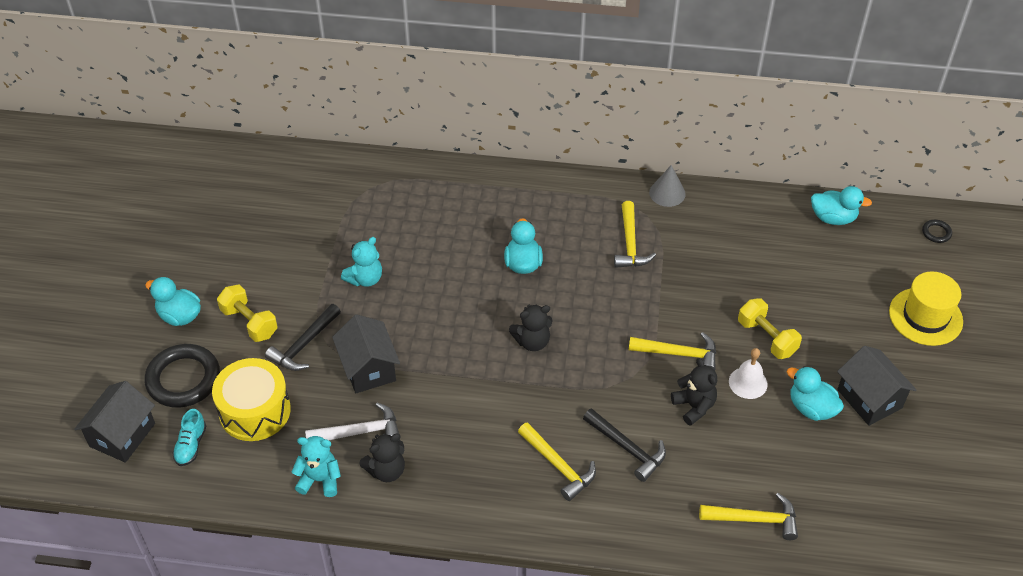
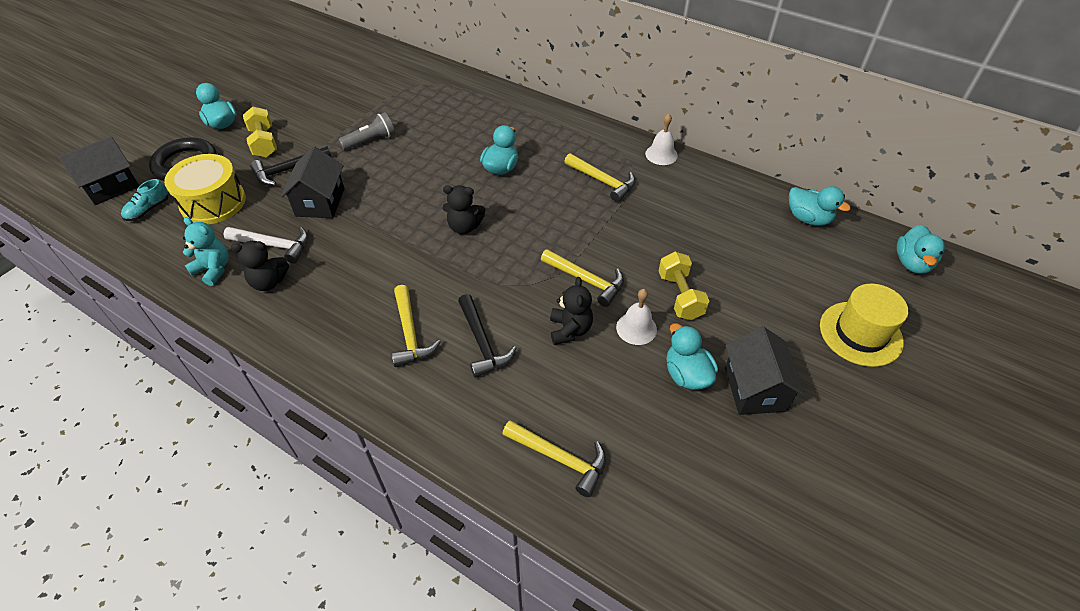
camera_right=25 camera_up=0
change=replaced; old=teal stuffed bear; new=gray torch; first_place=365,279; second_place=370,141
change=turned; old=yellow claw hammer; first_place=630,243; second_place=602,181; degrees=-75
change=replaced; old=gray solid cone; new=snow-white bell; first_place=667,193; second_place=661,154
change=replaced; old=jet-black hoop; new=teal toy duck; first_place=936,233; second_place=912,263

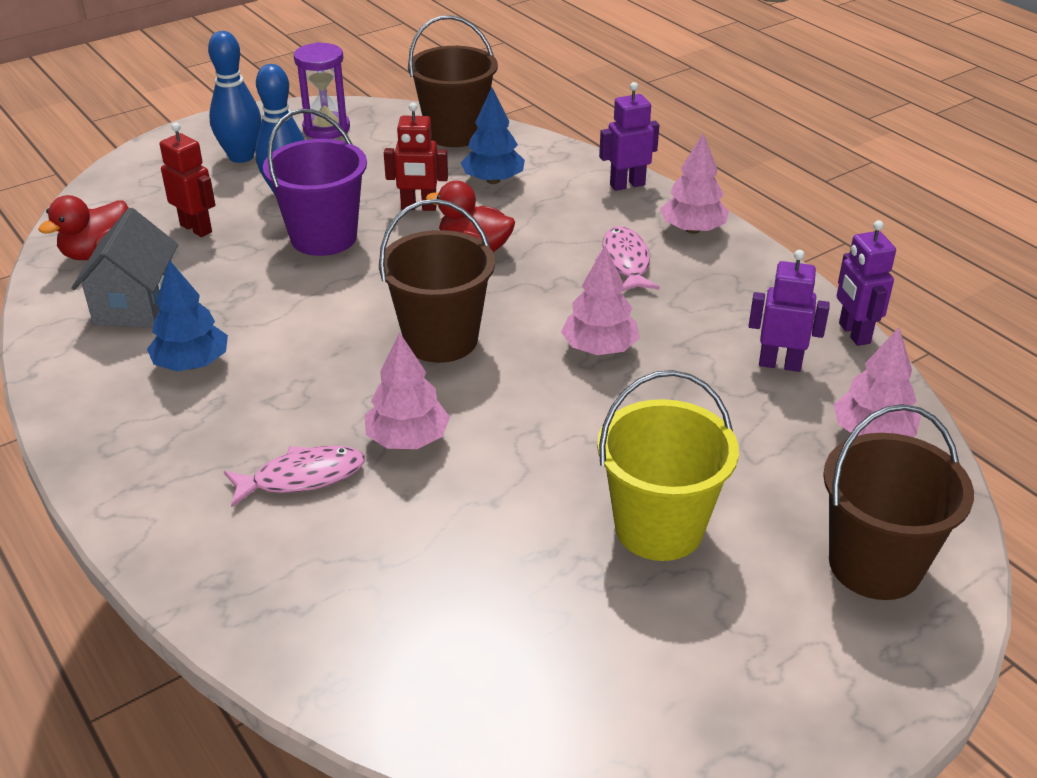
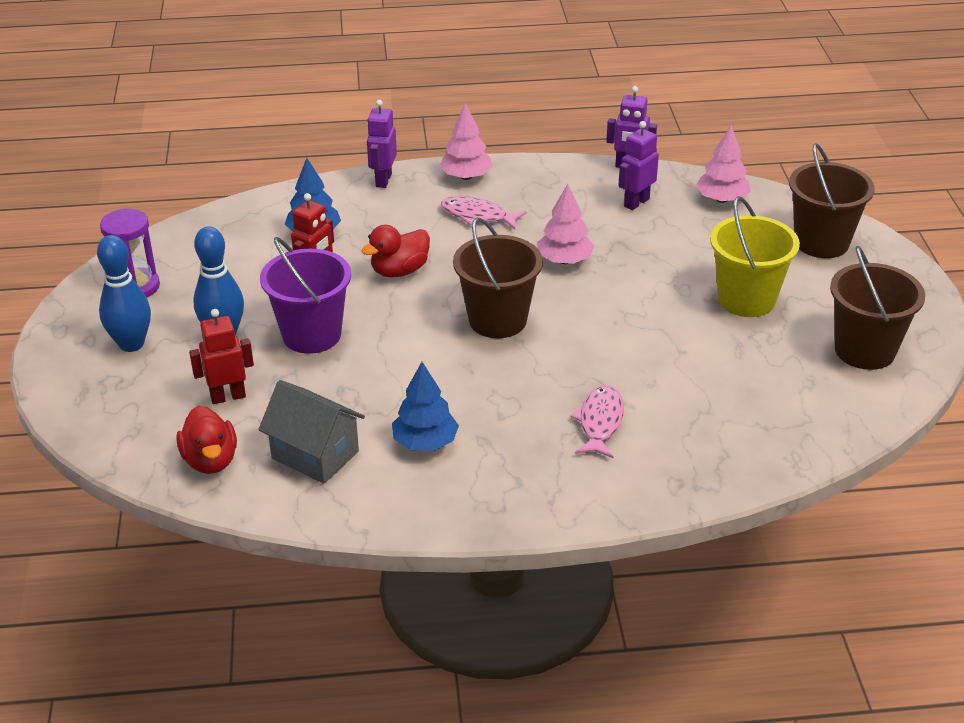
camera_right=-60 camera_up=0
change=removed; old=pink toy tree; first_place=407,439
change=moved; old=dark brown bucket; first_place=455,133; second_place=864,350

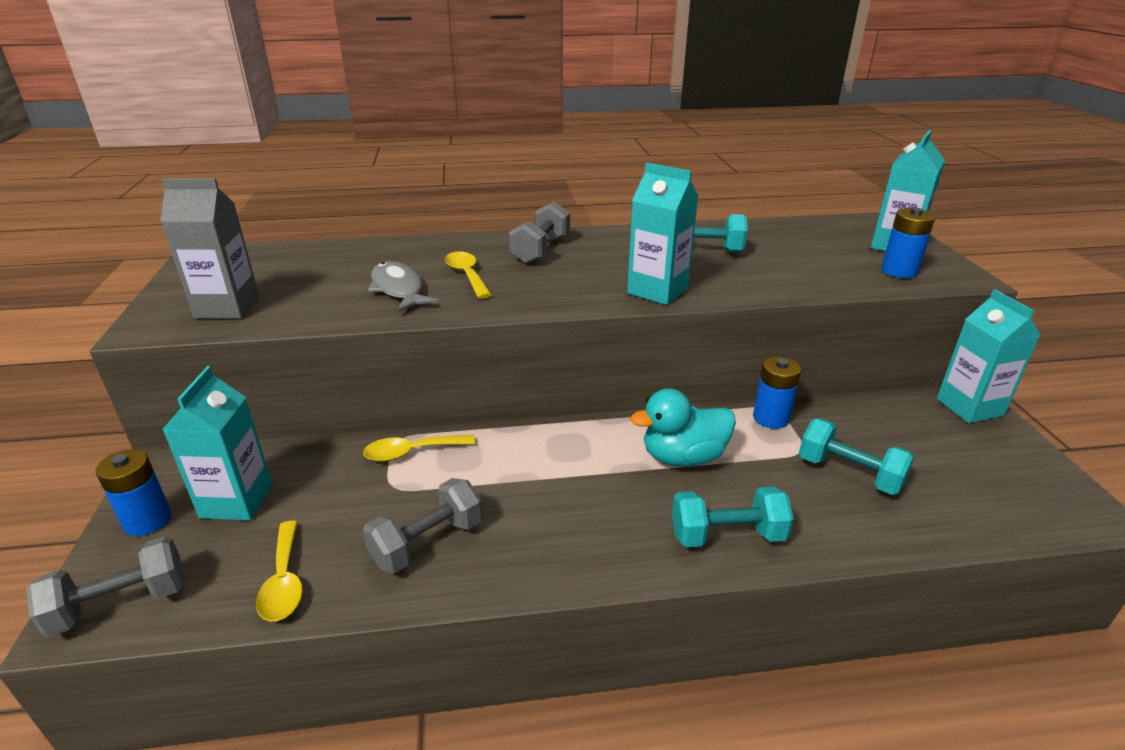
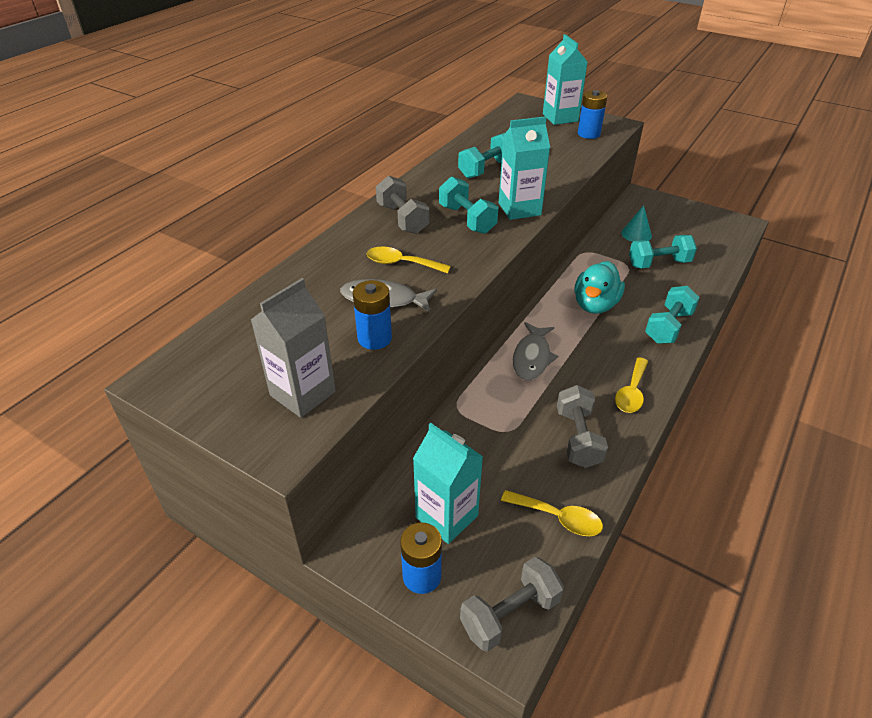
camera_right=-50 camera_up=10
change=turned; old=gray hand weight; first_place=120,604; second_place=510,614; degrees=45
change=moved; old=yellow tablespoon; first_place=411,452; second_place=631,392
change=moved; old=blue AA battery; first_place=770,418; second_place=374,338
change=removed; old=teal milk carton; first_place=969,407
change=added; new=teal hand weight; second_place=467,219
change=added; new=gray fish figure; second_place=532,357
change=added; new=teal solid cone; second_place=636,234

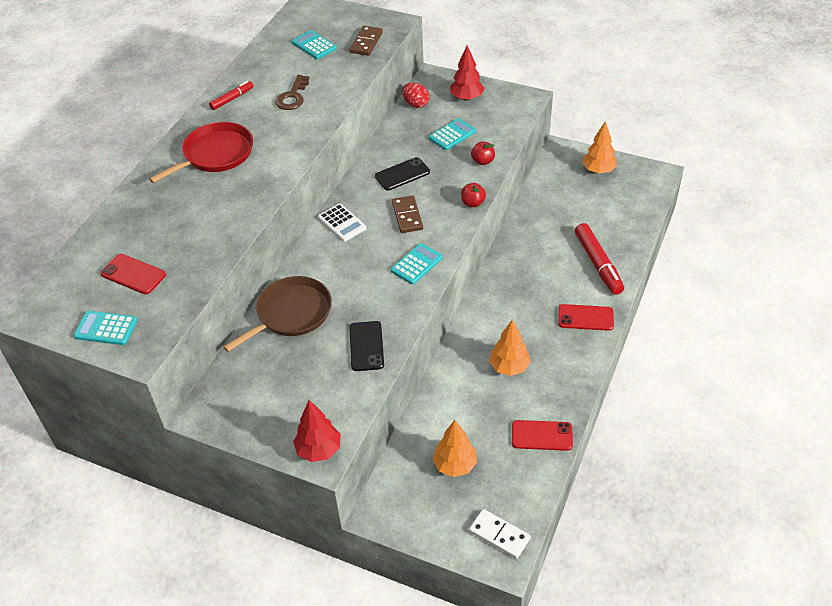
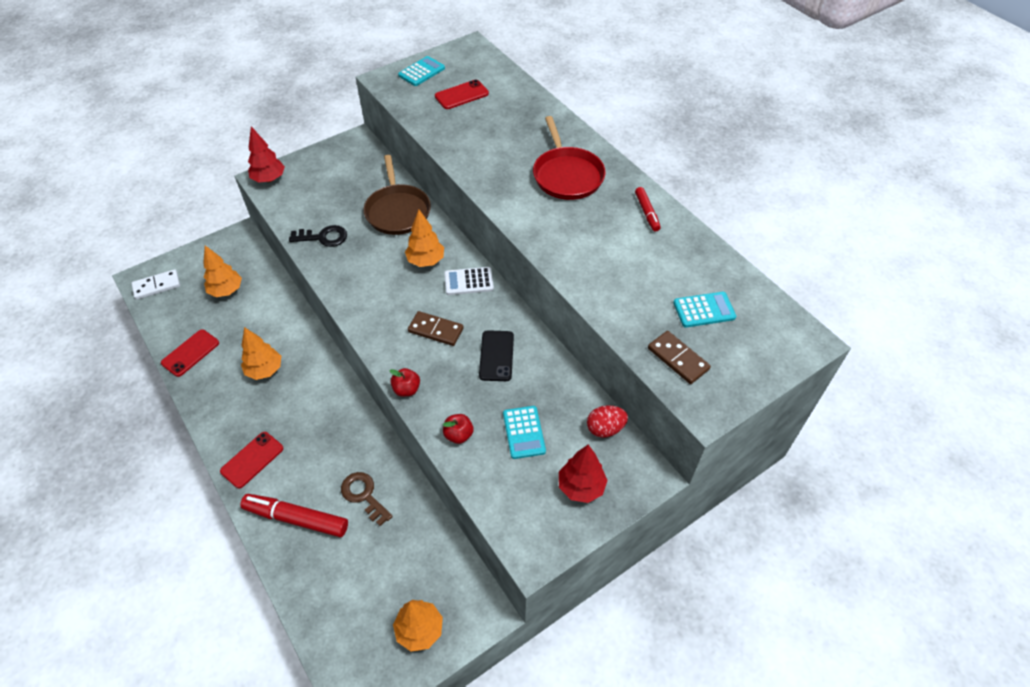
camera_right=120 camera_up=5
change=moved; old=dark brown key; first_place=292,97; second_place=364,495
change=replaced; old=jet-black mobile phone; new=jet-black key; first_place=366,346; second_place=323,237
change=removed; old=teal adding machine; first_place=416,264
change=added; new=orange toy tree; second_place=426,261

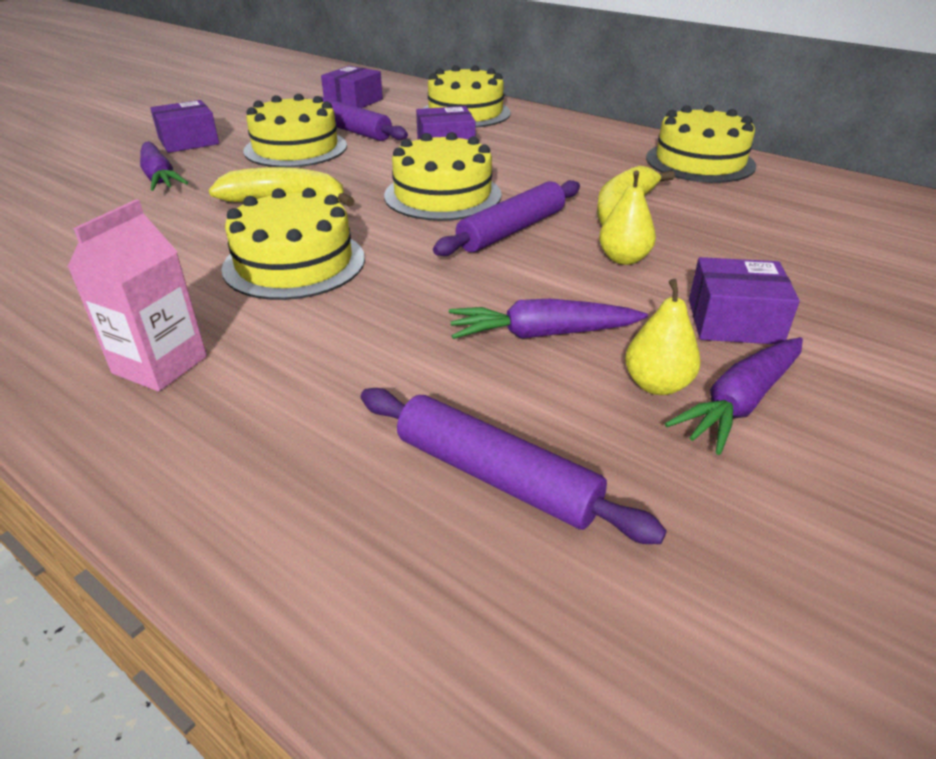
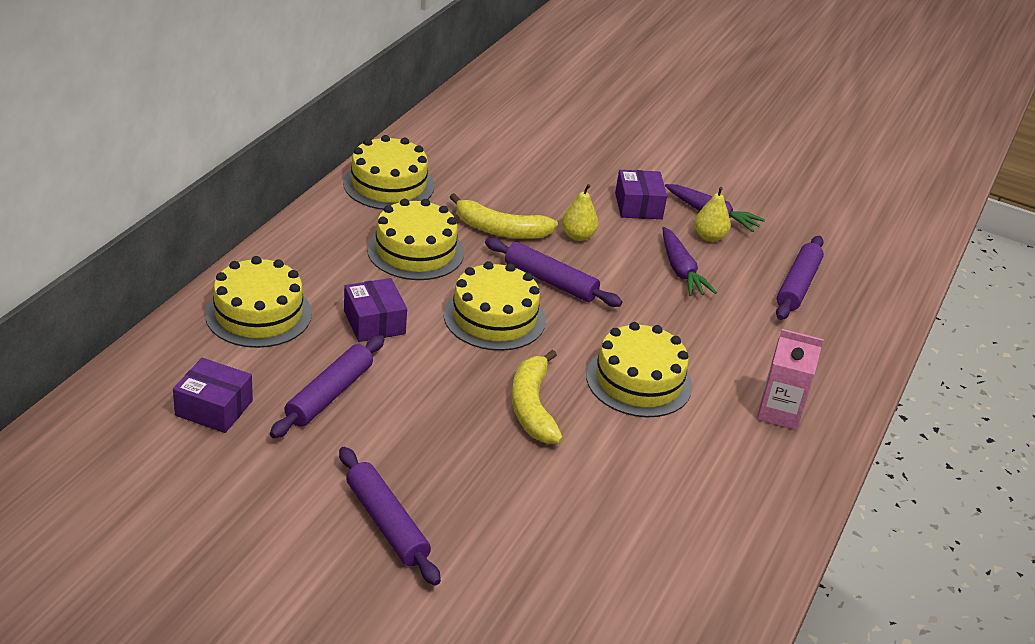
camera_right=-105 camera_up=0
change=removed; old=purple root vegetable; first_place=160,177
change=replaced; old=purple box; new=purple rolling pin; first_place=188,141; second_place=386,523
change=moved; old=yellow cake; first_place=296,148; second_place=415,251

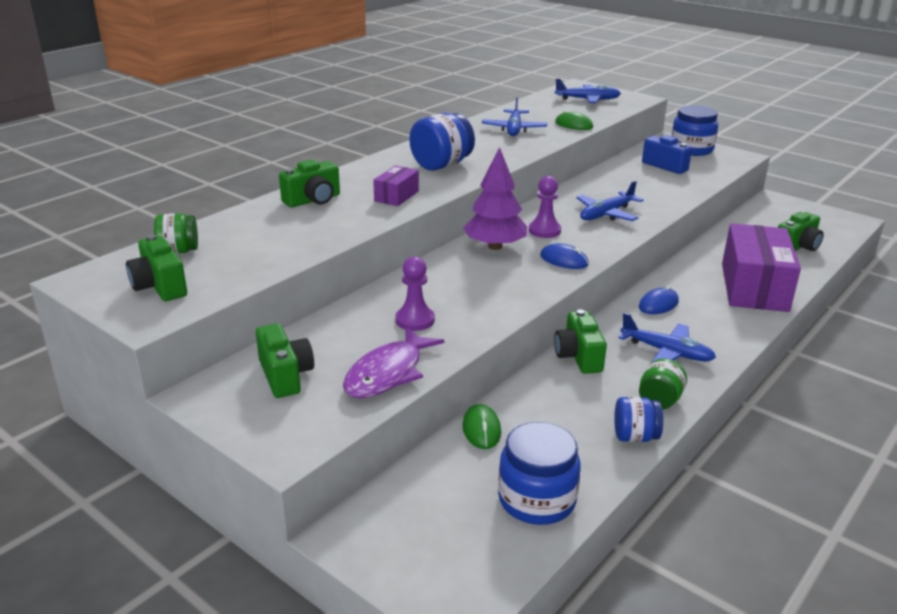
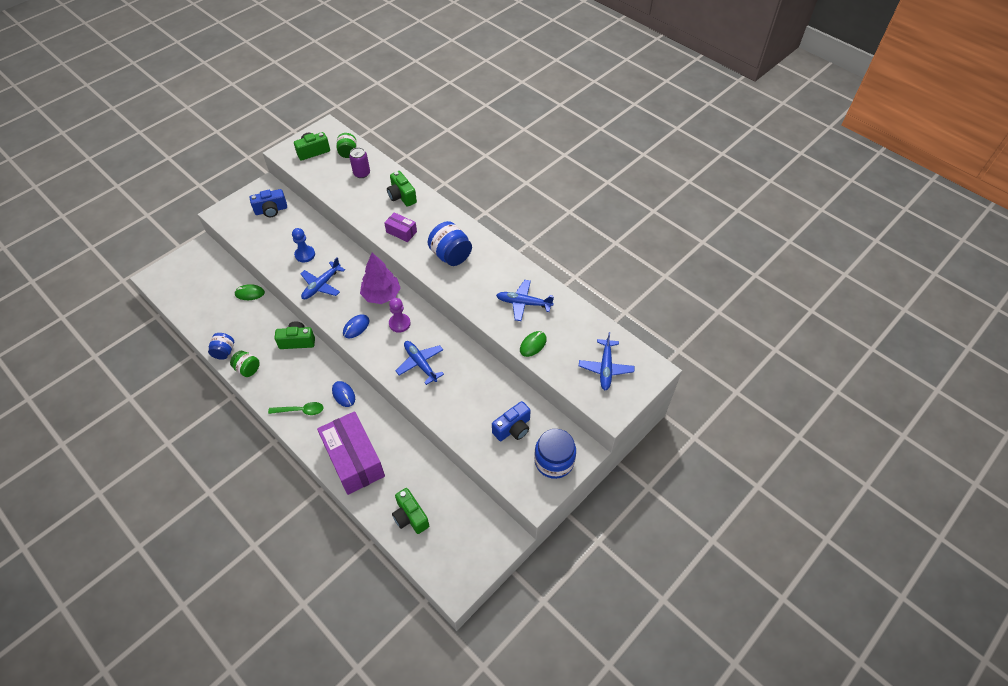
camera_right=95 camera_up=25
change=recoloured; old=emerald camera; new=blue camera; first_place=285,375; second_place=271,210
change=removed; old=purple fish figure; first_place=388,373
change=recoloured; old=purple pawn; new=blue pawn; first_place=415,320; second_place=305,254
change=removed; old=blue preserve jar; first_place=536,500
change=moved; old=blue toy plane; first_place=666,352; second_place=322,285
change=turned; old=purple box; first_place=754,287; second_place=354,460; degrees=45
change=added; new=emerald tablespoon; second_place=300,410
change=added; new=purple soda can; second_place=362,173

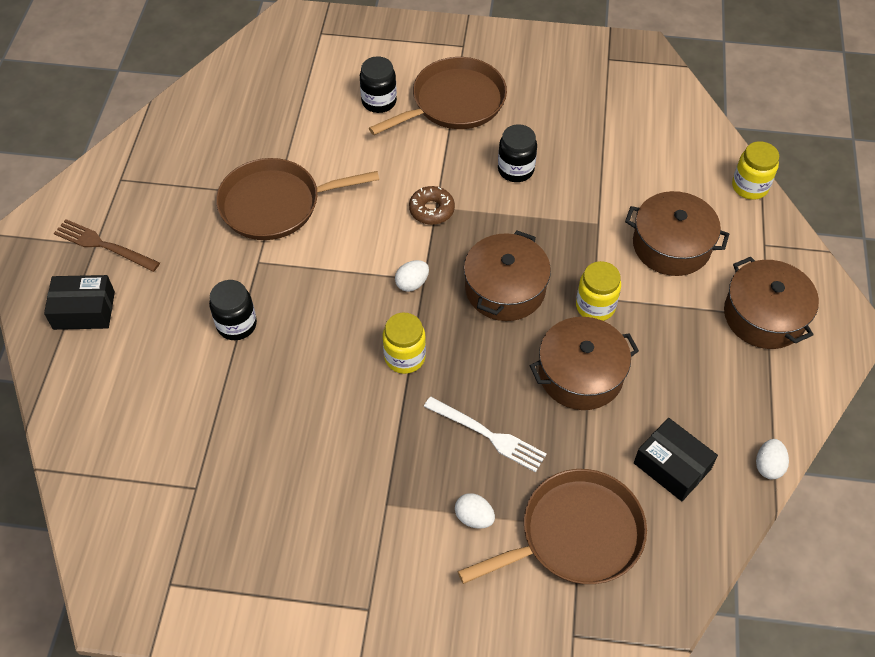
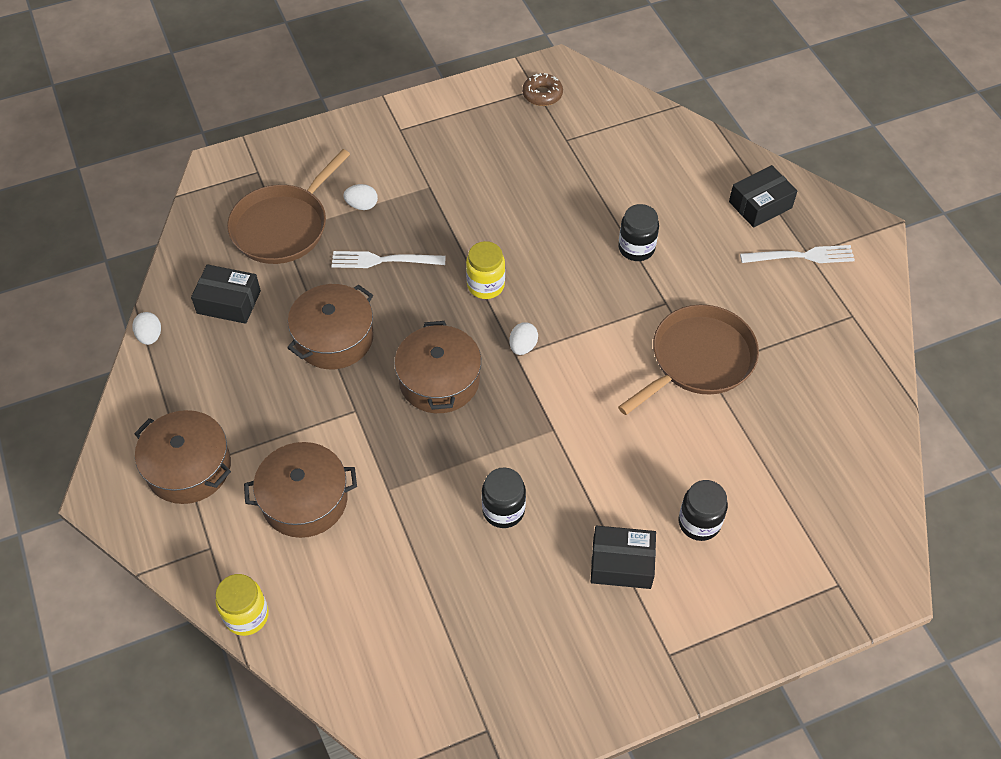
camera_right=150 camera_up=0
change=recoloured; old=dark brown dinner fork; new=snow-white dinner fork; first_place=103,245; second_place=801,256
change=replaced; old=dark brown skillet; new=jet-black box; first_place=454,102; second_place=621,564
change=moved; old=dark brown donut; first_place=431,210; second_place=542,94
change=removed; old=yellow preserve jar; first_place=595,306

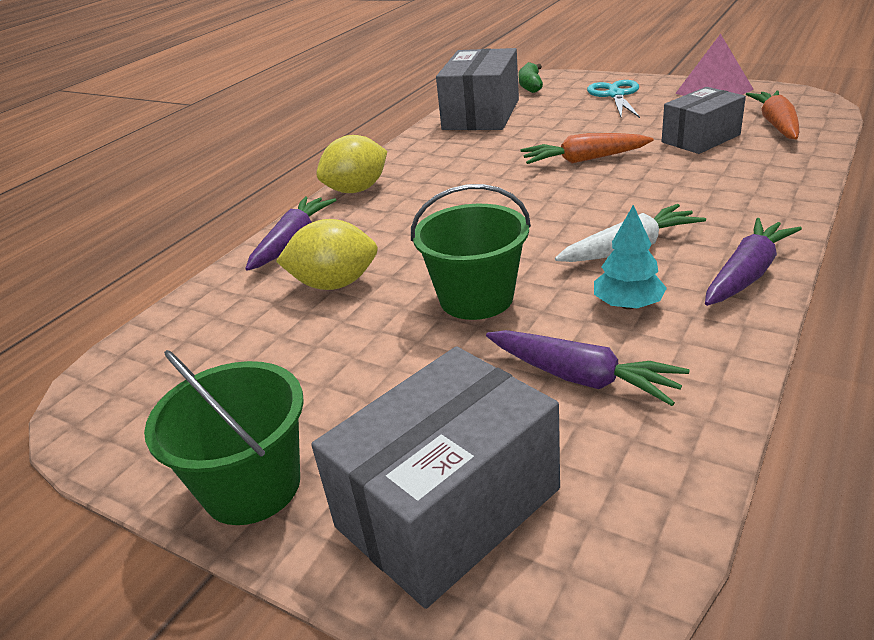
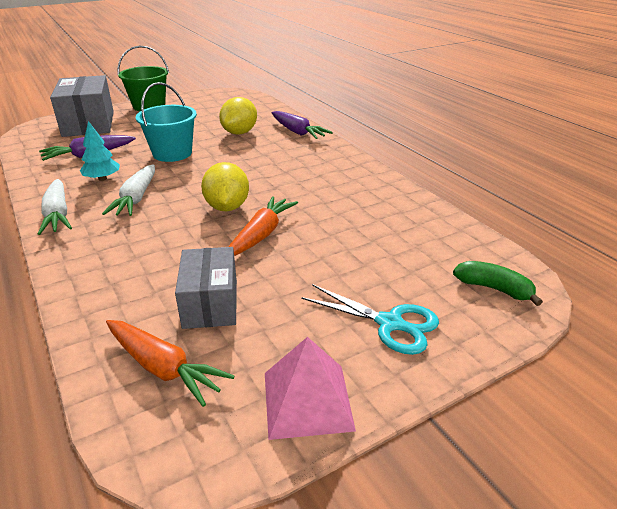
camera_right=115 camera_up=0
change=moved; old=yellow lemon; first_place=357,190; second_place=227,207
change=recoloured; old=emerald bucket; new=teal bucket; first_place=476,298; second_place=172,153
change=removed; old=gray box; first_place=481,114
change=recoloured; old=purple root vegetable; new=snow-white root vegetable; first_place=746,274; second_place=58,214

